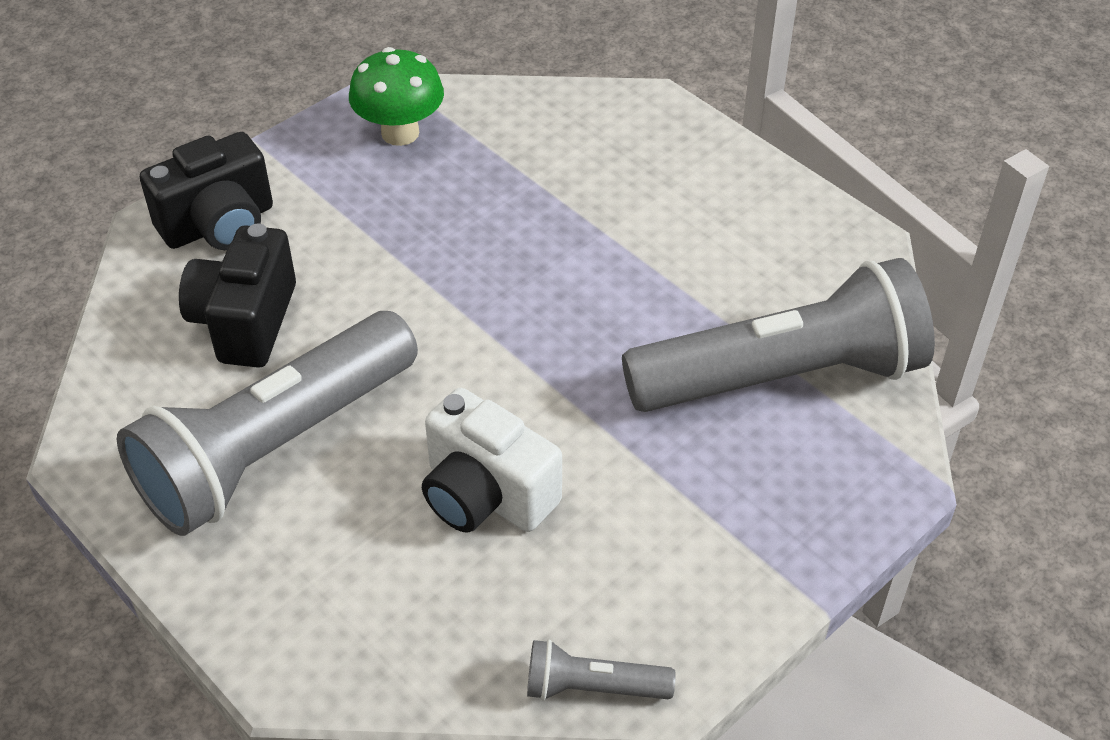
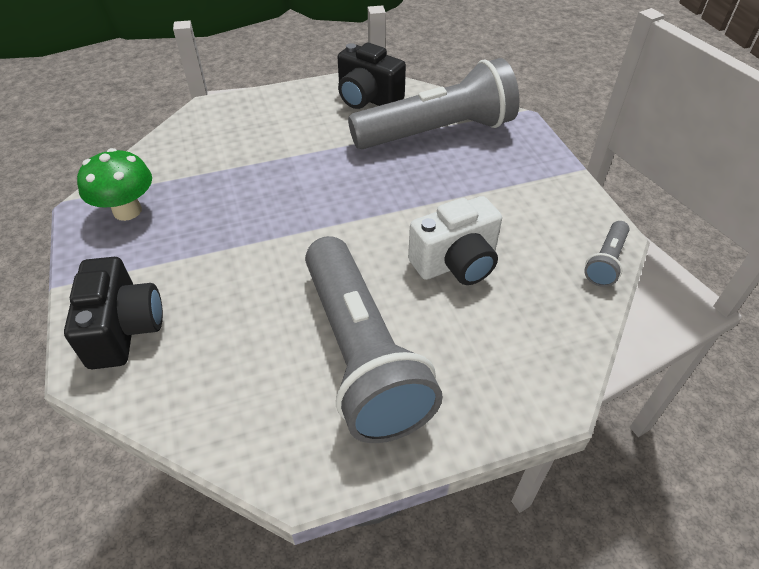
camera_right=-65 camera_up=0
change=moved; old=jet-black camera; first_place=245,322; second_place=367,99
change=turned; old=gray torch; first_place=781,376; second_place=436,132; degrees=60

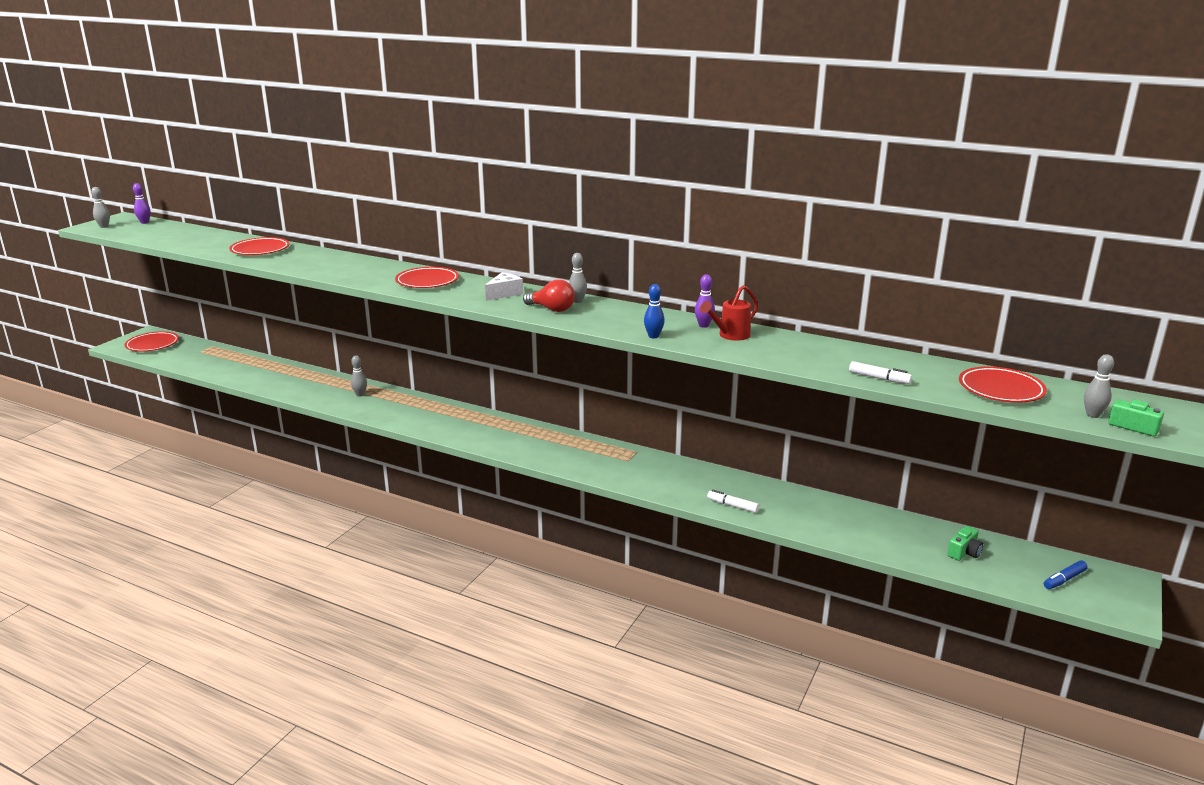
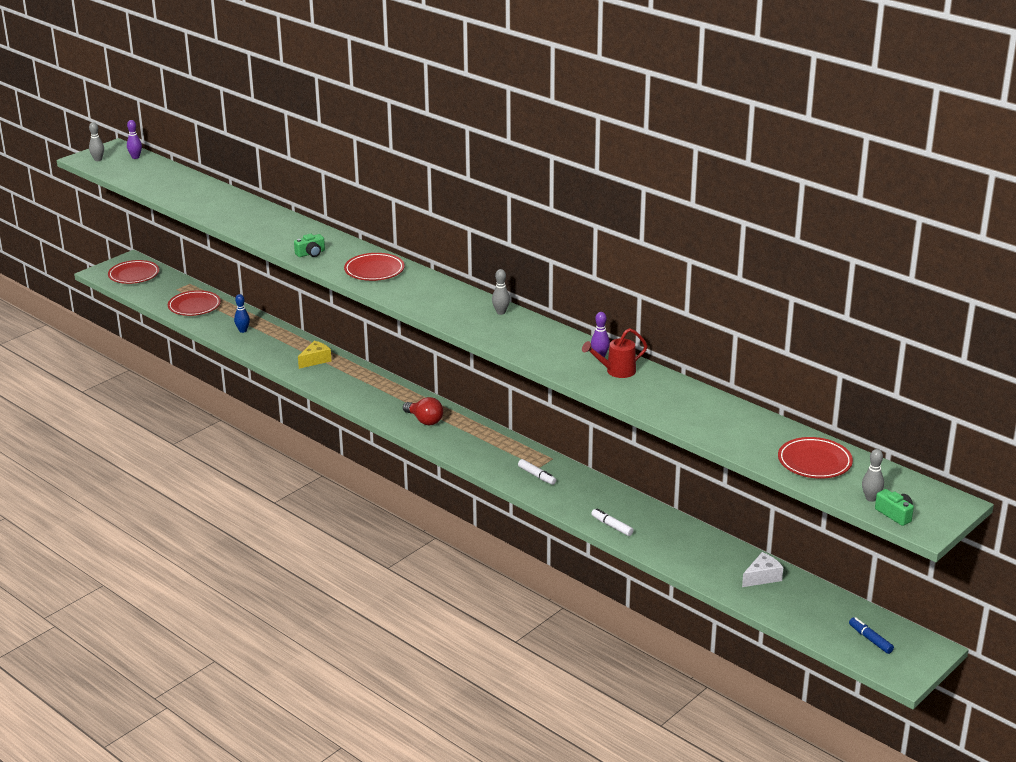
camera_right=15 camera_up=5
change=moved; old=red plate; first_place=260,250; second_place=194,306
change=replaced; old=gray skittle; new=yellow cheese wedge; first_place=360,394; second_place=315,360
change=moved; old=snow-white cheese wedge; first_place=504,293; second_place=762,577
change=moved; old=red bulb; first_place=552,309; second_place=424,420
change=moved; old=blue skittle; first_place=653,336; second_place=243,330
change=moved; old=snow-white marker pen; first_place=879,378; second_place=537,476
change=moved; old=emerald camera; first_place=964,552; second_place=311,253
change=turned; old=blue marker pen; first_place=1064,580; second_place=870,639; degrees=75

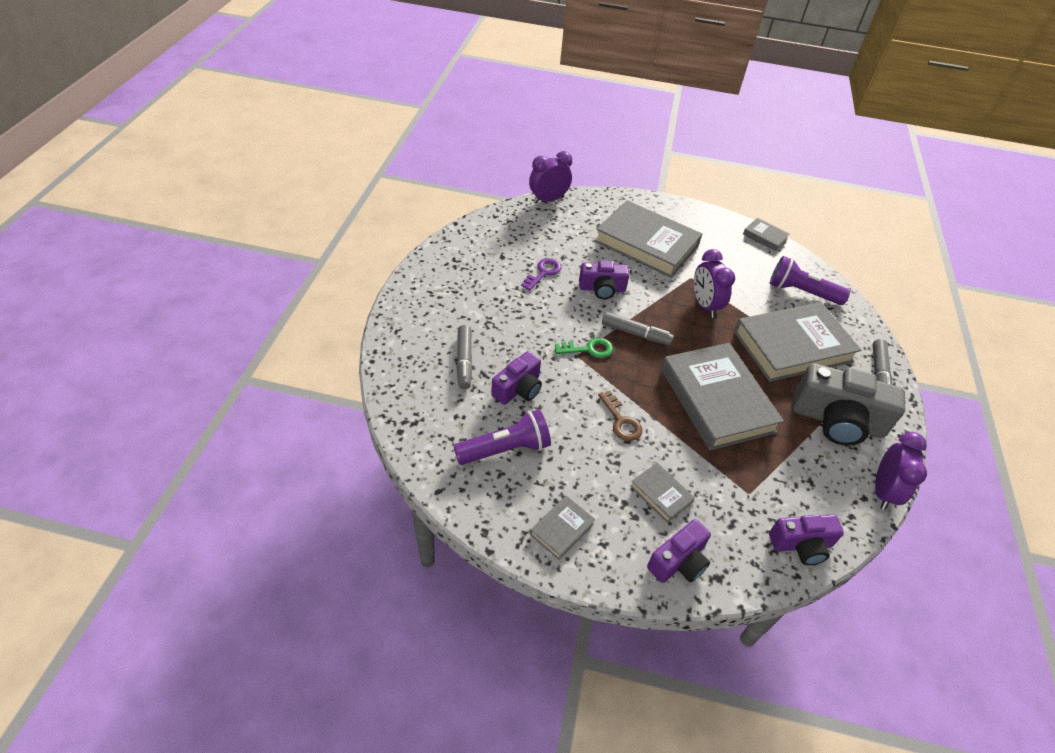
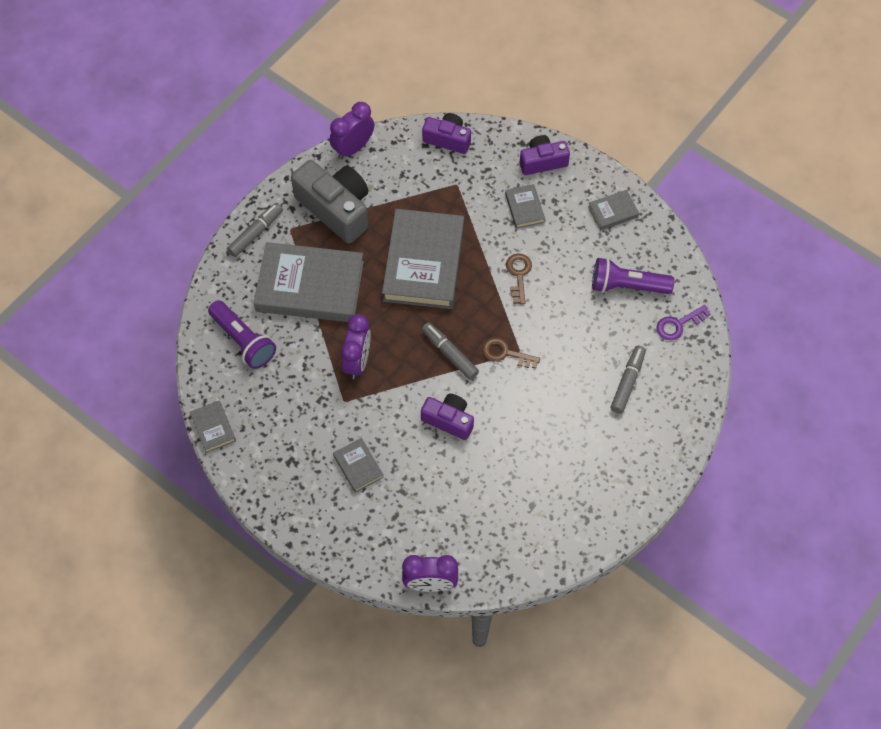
camera_right=-150 camera_up=15
change=removed; old=purple camera; first_place=518,389
change=moved; old=purple key; first_place=543,273; second_place=678,324
change=recoloured; old=emerald key; new=dark brown key; first_place=588,349; second_place=505,353
change=resized; old=gray book; first_place=646,243; second_place=358,466; factor=0.44

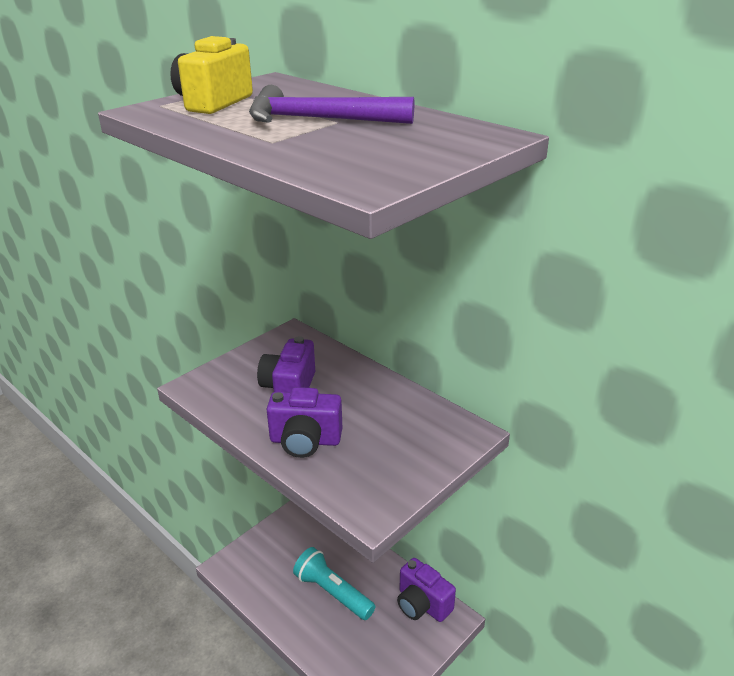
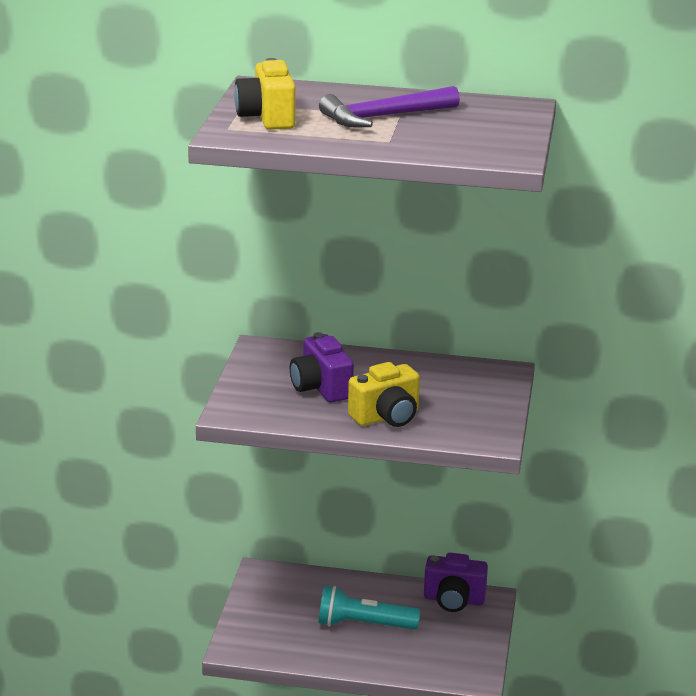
camera_right=-35 camera_up=-5
change=recoloured; old=purple camera; new=yellow camera; first_place=305,441; second_place=386,417

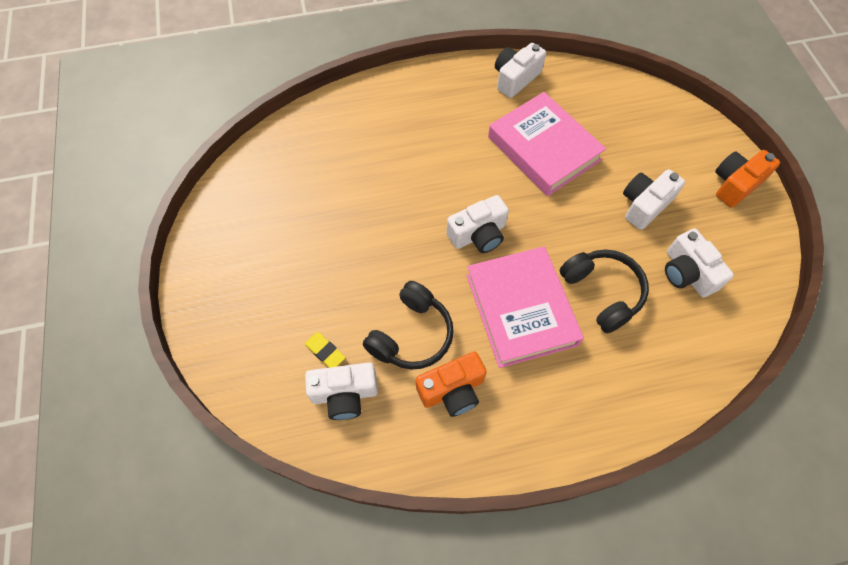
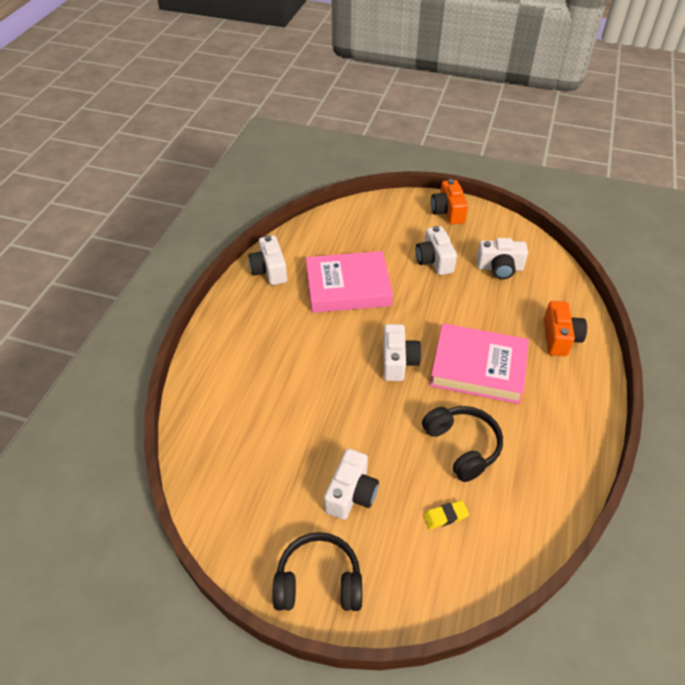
camera_right=-60 camera_up=-15
change=moved; old=snow-white camera; first_place=345,394; second_place=351,494
change=moved; old=orange camera; first_place=452,390; second_place=559,338
change=moved; old=jet-black over-ear headphones; first_place=602,292; second_place=318,582

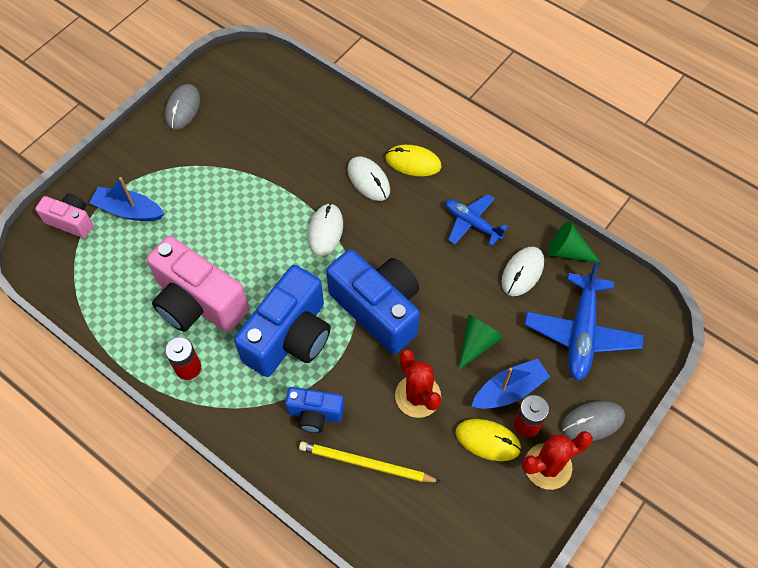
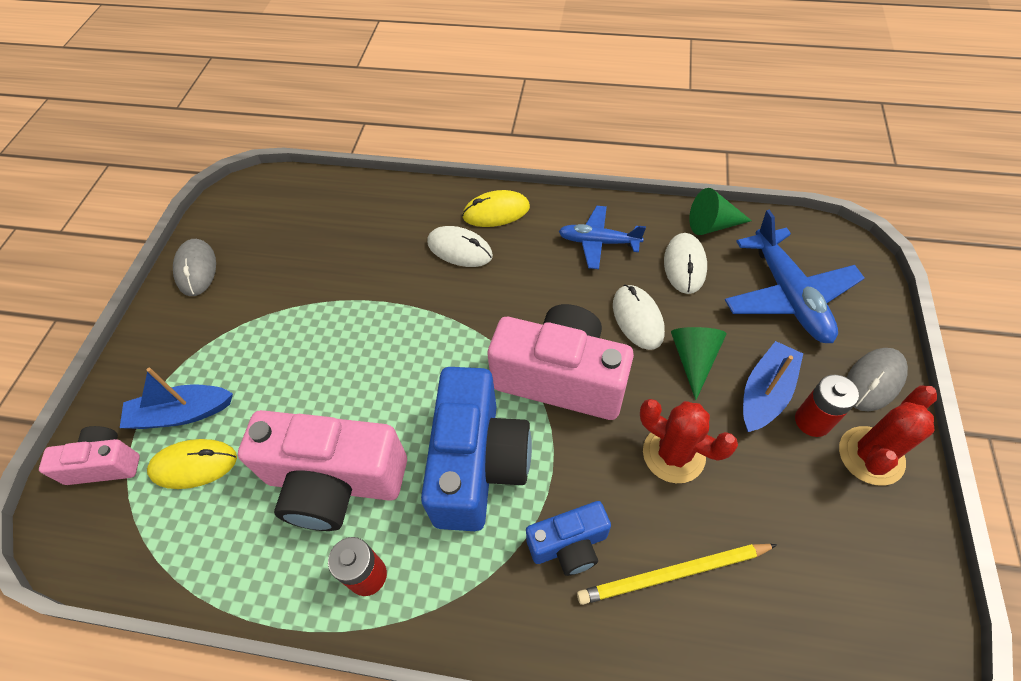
camera_right=-25 camera_up=-5
change=moved; old=snow-white mouse; first_place=325,231; second_place=637,319
change=recoloured; old=blue camera; new=pink camera; first_place=378,309; second_place=561,378
change=moved; old=yellow mouse; first_place=488,440; second_place=194,465

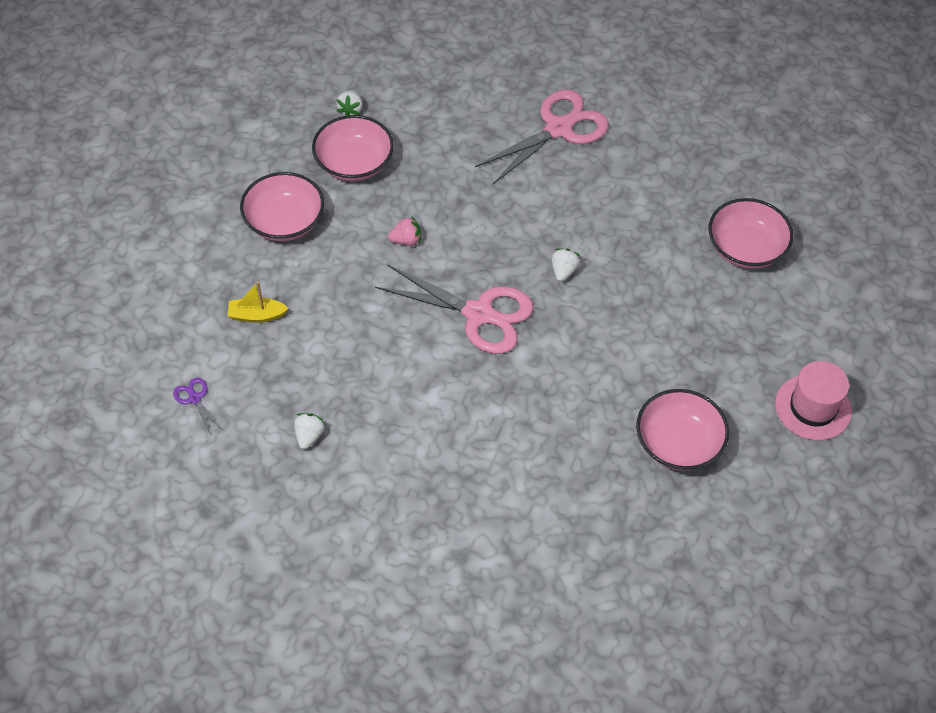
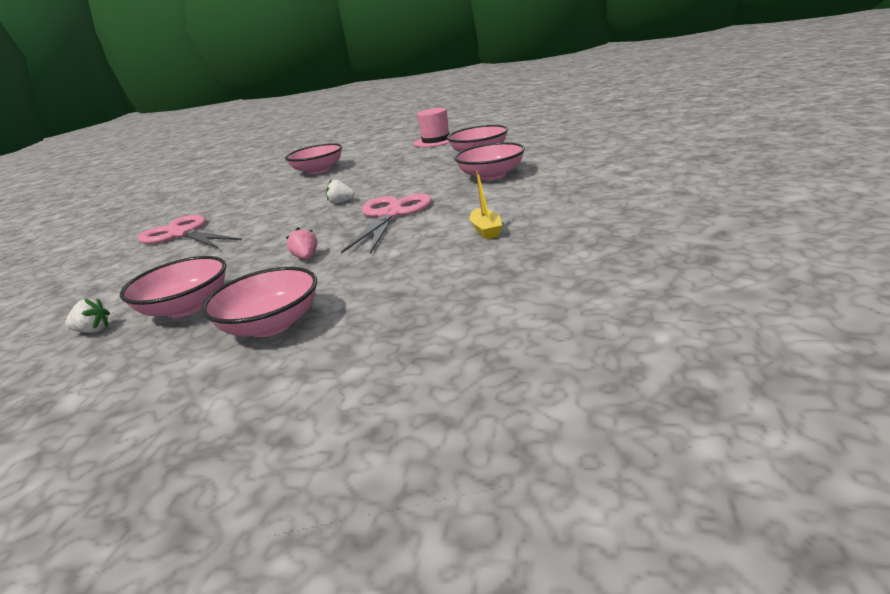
camera_right=-95 camera_up=-30
change=removed; old=purple pair of scissors; first_place=195,398
change=moved; old=yellow boat; first_place=257,315; second_place=486,230
change=removed; old=snow-white strawberry; first_place=309,436
change=added; new=pink serving bowl; second_place=491,175

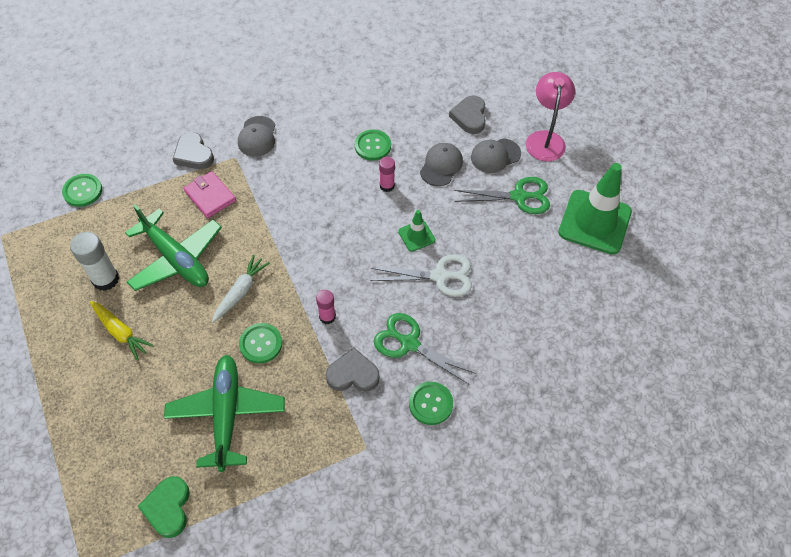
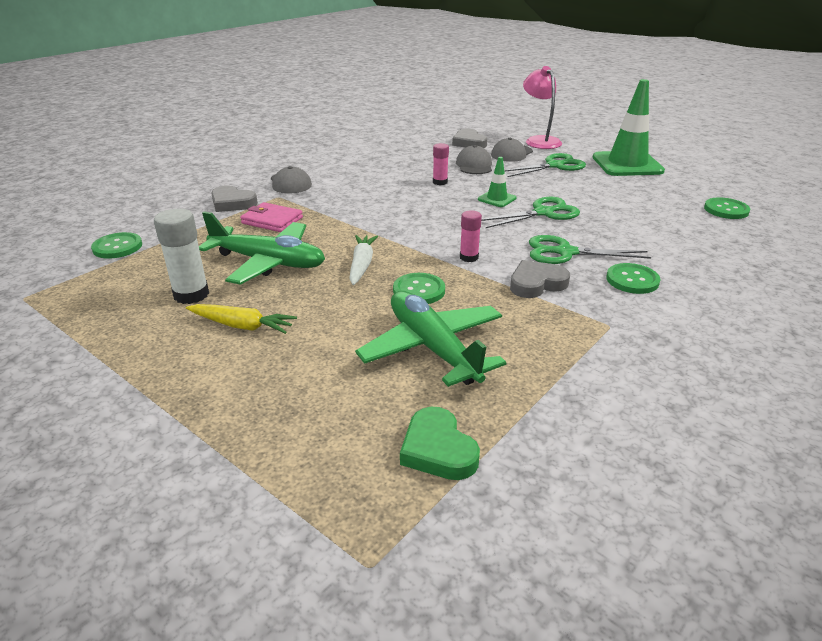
camera_right=-25 camera_up=-25
change=moved; old=emerald button; first_place=372,146; second_place=726,210
change=recoloured; old=snow-white pair of scissors; new=emerald pair of scissors; first_place=439,276; second_place=543,213

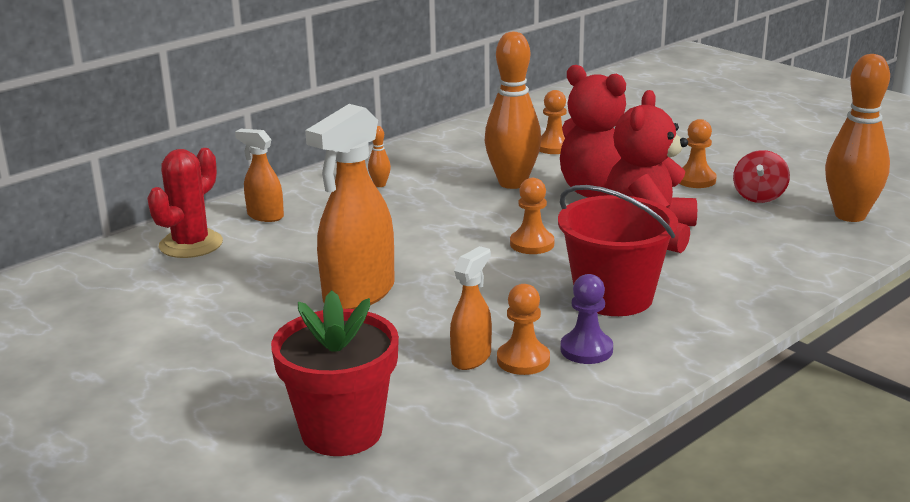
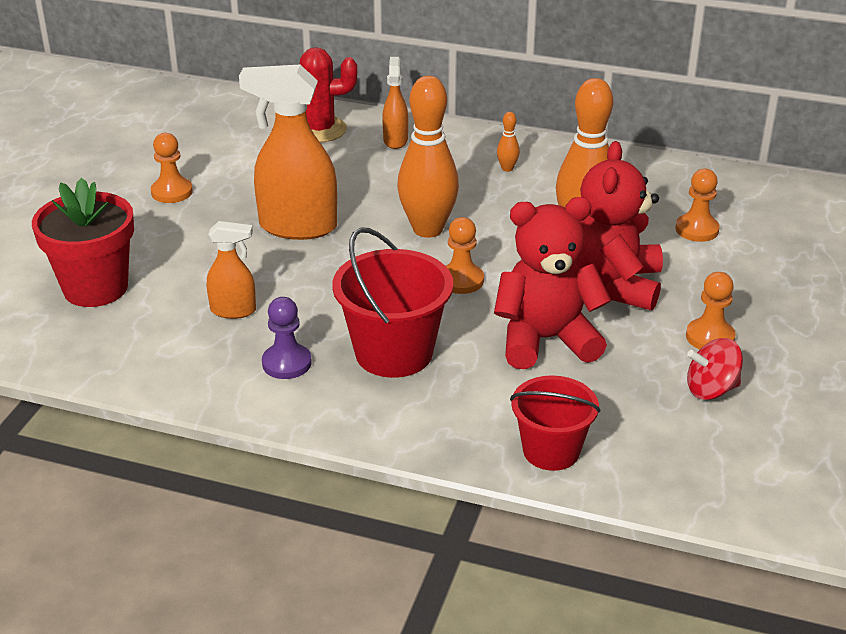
camera_right=60 camera_up=10
change=moved; old=orange pawn; first_place=523,360; second_place=172,192
change=moved; old=orange skittle; first_place=850,215; second_place=428,229
change=added; new=red bucket; second_place=551,451

